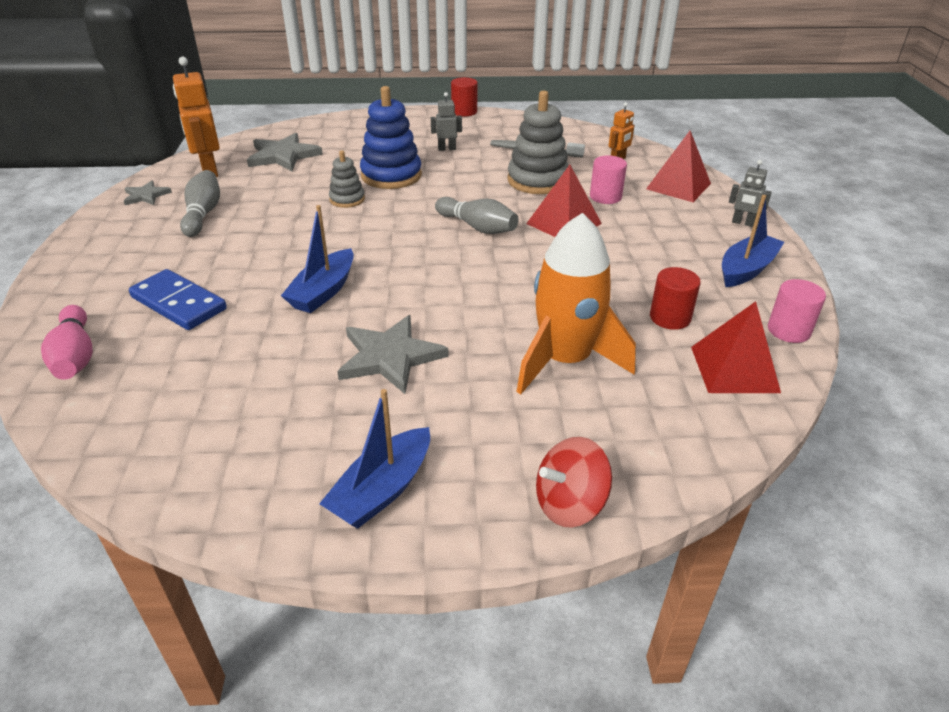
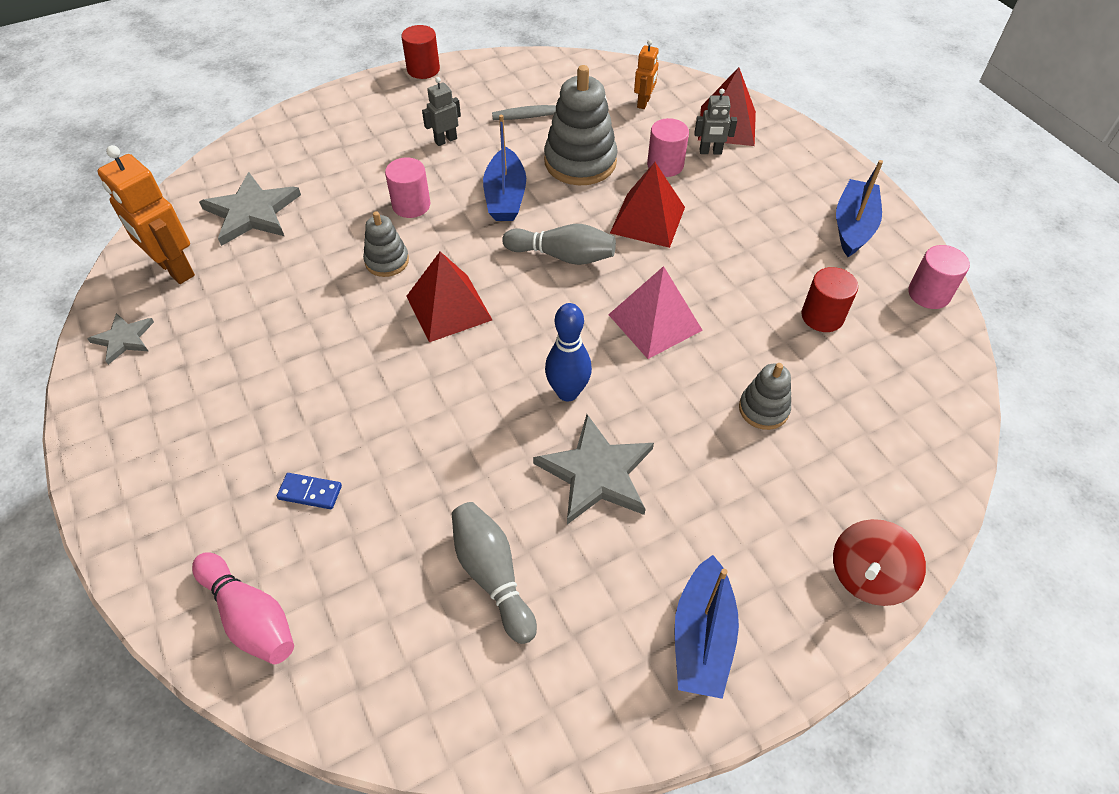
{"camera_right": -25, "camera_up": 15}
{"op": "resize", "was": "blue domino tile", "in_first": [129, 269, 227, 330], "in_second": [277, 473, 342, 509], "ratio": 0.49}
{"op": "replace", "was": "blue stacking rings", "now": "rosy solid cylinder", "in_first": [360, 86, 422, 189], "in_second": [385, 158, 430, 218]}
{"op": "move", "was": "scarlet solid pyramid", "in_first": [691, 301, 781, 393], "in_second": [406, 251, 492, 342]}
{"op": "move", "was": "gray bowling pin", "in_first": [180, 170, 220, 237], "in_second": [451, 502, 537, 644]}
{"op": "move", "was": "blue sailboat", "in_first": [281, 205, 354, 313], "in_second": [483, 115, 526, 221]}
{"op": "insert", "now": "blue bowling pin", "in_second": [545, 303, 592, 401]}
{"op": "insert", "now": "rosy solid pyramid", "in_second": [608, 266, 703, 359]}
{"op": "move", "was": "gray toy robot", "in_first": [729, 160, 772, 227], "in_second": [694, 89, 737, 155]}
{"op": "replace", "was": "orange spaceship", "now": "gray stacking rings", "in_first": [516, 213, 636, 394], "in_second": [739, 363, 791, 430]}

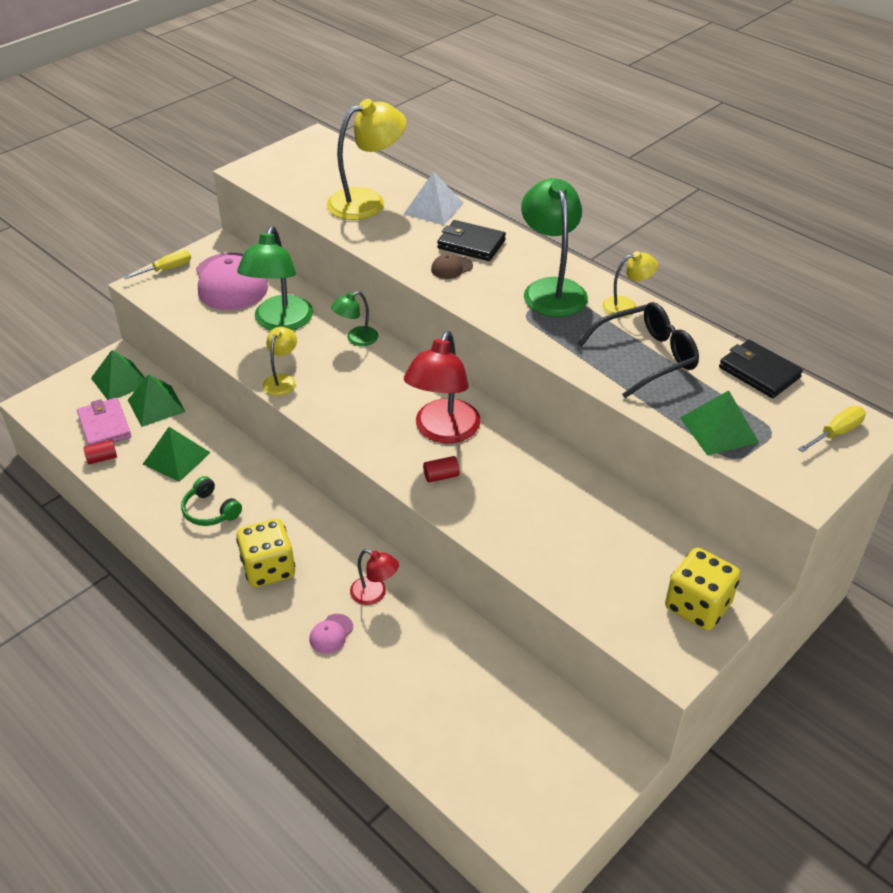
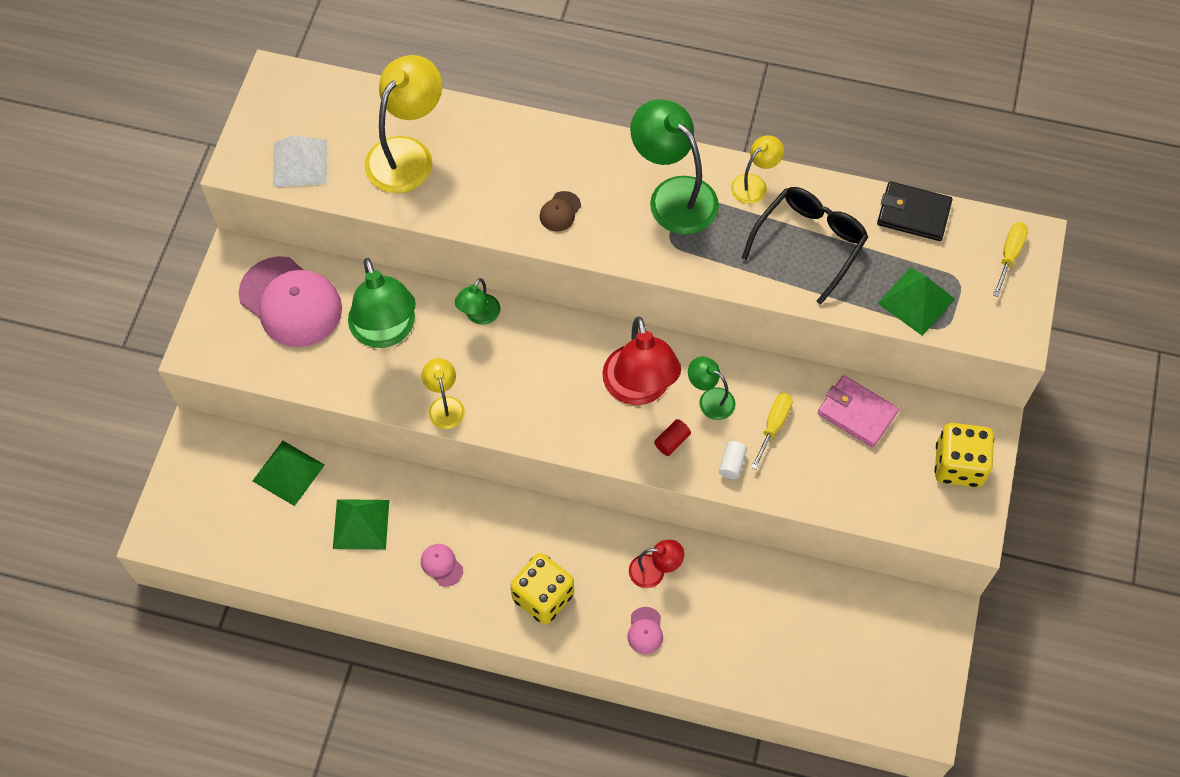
{"camera_right": -30, "camera_up": 20}
{"op": "move", "was": "pure white solid pyramid", "in_first": [404, 172, 464, 225], "in_second": [273, 135, 327, 187]}
{"op": "replace", "was": "leaf-green headset", "now": "rosy baseball cap", "in_first": [181, 476, 242, 526], "in_second": [421, 544, 463, 587]}
{"op": "insert", "now": "leaf-green reading lamp", "in_second": [688, 357, 736, 420]}
{"op": "insert", "now": "pure white solid cylinder", "in_second": [719, 441, 747, 479]}
{"op": "move", "was": "yellow flat screwdriver", "in_first": [123, 250, 191, 279], "in_second": [751, 393, 793, 470]}
{"op": "move", "was": "rosy card wallet", "in_first": [77, 398, 131, 445], "in_second": [818, 375, 899, 448]}
{"op": "delete", "was": "scarlet solid cylinder", "in_first": [83, 440, 117, 464]}
{"op": "delete", "was": "leaf-green solid pyramid", "in_first": [91, 350, 145, 400]}
{"op": "delete", "was": "ebony card wallet", "in_first": [437, 220, 506, 261]}

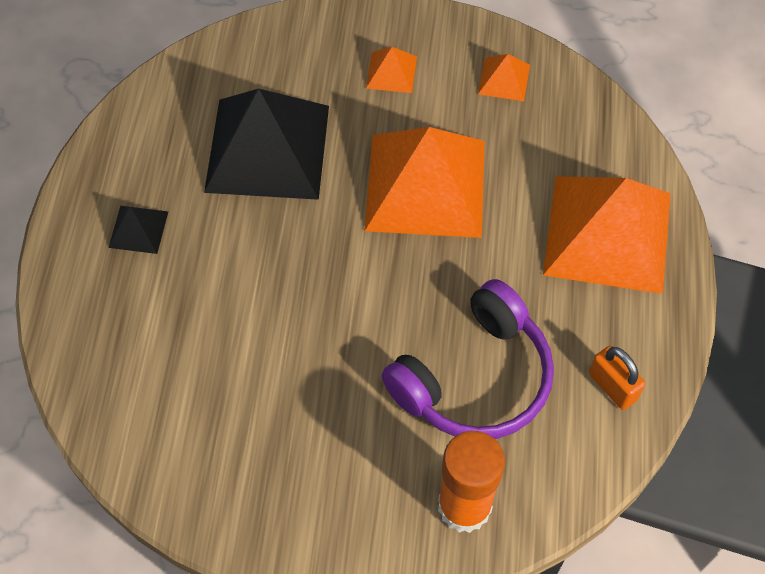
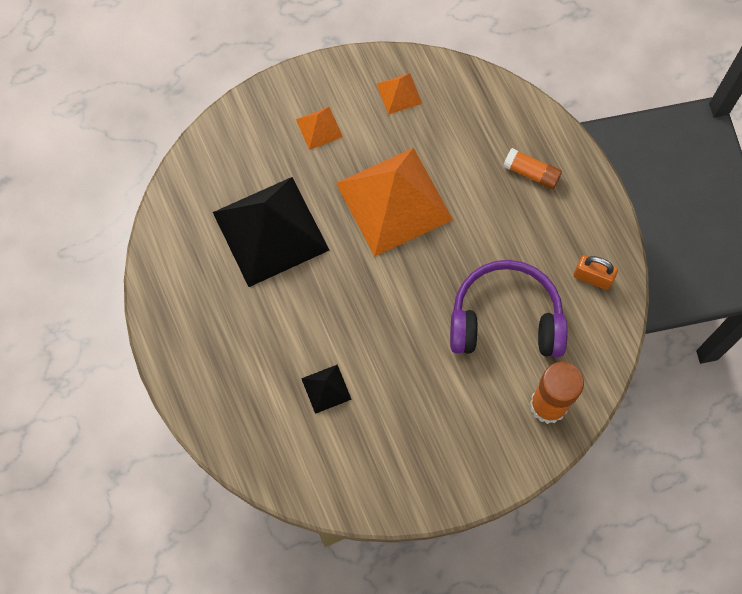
{"camera_right": -30, "camera_up": 10}
{"op": "move", "was": "ebony solid pyramid", "in_first": [108, 206, 169, 254], "in_second": [301, 365, 352, 414]}
{"op": "rotate", "was": "royal purple headset", "in_first": [381, 279, 554, 439], "in_second": [450, 260, 568, 357], "clockwise": -105}
{"op": "replace", "was": "orange solid pyramid", "now": "orange stick of glue", "in_first": [543, 176, 670, 294], "in_second": [503, 148, 562, 189]}

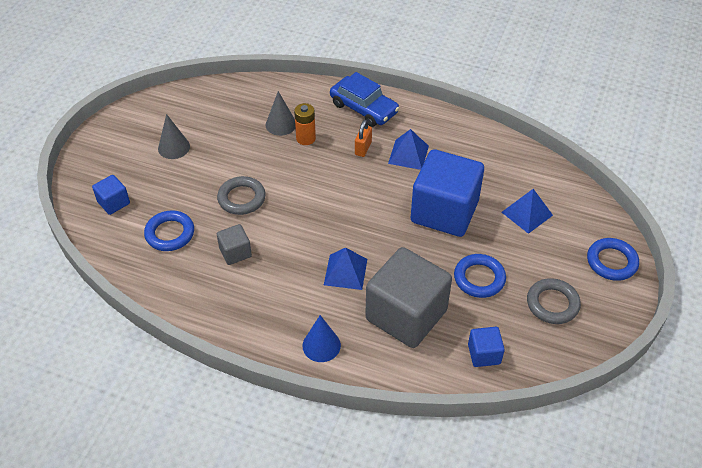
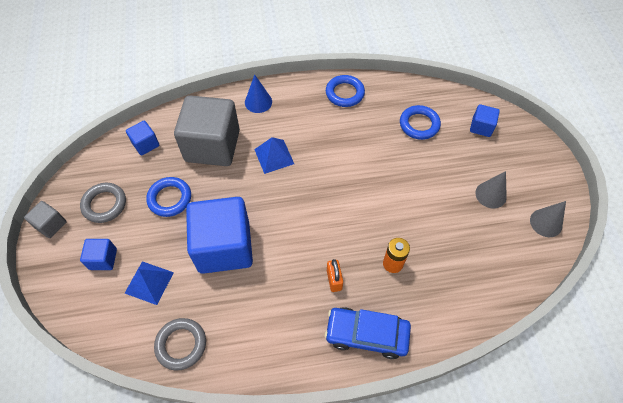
{"camera_right": 150, "camera_up": 10}
{"op": "move", "was": "gray block", "in_first": [217, 224, 252, 265], "in_second": [24, 201, 66, 238]}
{"op": "insert", "now": "blue block", "in_second": [80, 239, 117, 270]}
{"op": "move", "was": "gray torus", "in_first": [217, 176, 266, 215], "in_second": [154, 318, 206, 370]}
{"op": "move", "was": "blue torus", "in_first": [587, 238, 639, 281], "in_second": [326, 75, 365, 107]}
{"op": "move", "was": "gray cone", "in_first": [266, 91, 295, 136], "in_second": [530, 201, 566, 237]}
{"op": "delete", "was": "blue solid pyramid", "in_first": [388, 129, 429, 170]}

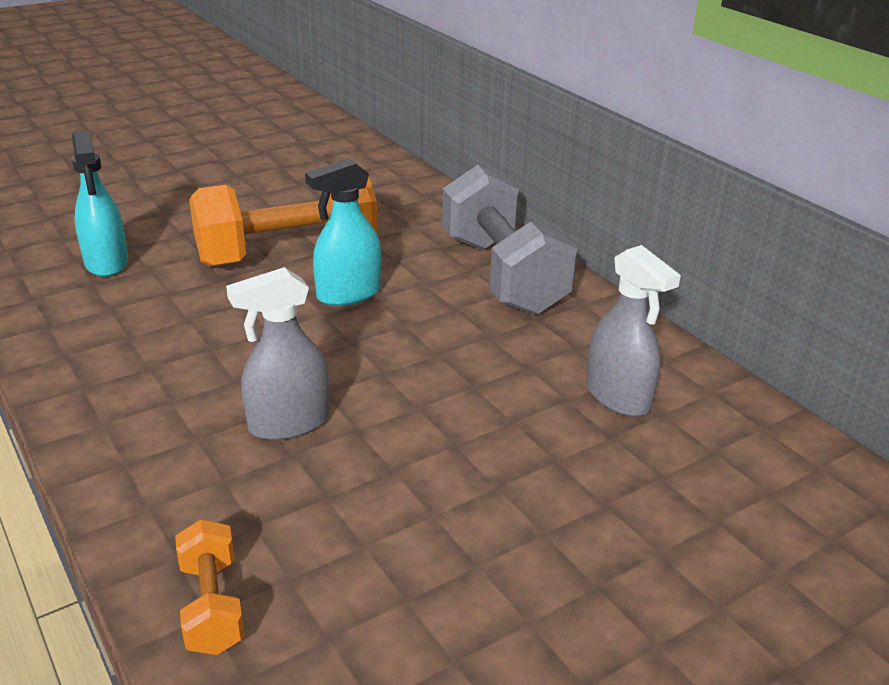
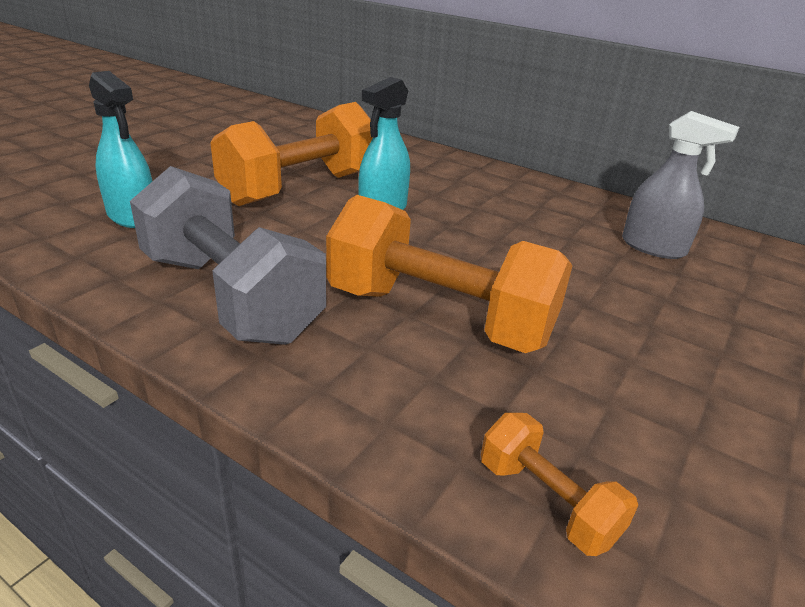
{"camera_right": -25, "camera_up": 0}
{"op": "move", "was": "gray free weight", "in_first": [442, 165, 578, 315], "in_second": [130, 166, 326, 345]}
{"op": "replace", "was": "gray spray bottle", "now": "orange free weight", "in_first": [226, 267, 329, 440], "in_second": [326, 195, 573, 353]}

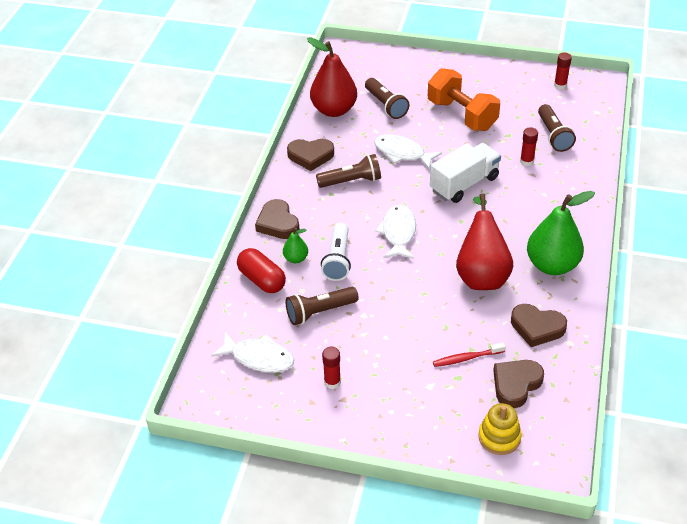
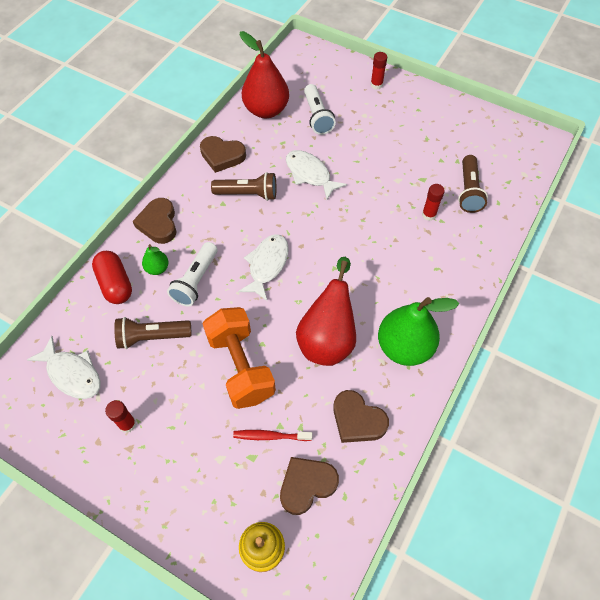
{"camera_right": 15, "camera_up": 15}
{"op": "move", "was": "orange free weight", "in_first": [428, 68, 500, 131], "in_second": [203, 307, 276, 409]}
{"op": "recolor", "was": "dark brown flashlight", "now": "pure white flashlight", "in_first": [365, 78, 410, 119], "in_second": [304, 84, 336, 135]}
{"op": "move", "was": "scarlet stick of glue", "in_first": [554, 53, 572, 90], "in_second": [371, 52, 387, 89]}
{"op": "delete", "was": "pure white truck", "in_first": [430, 143, 501, 203]}

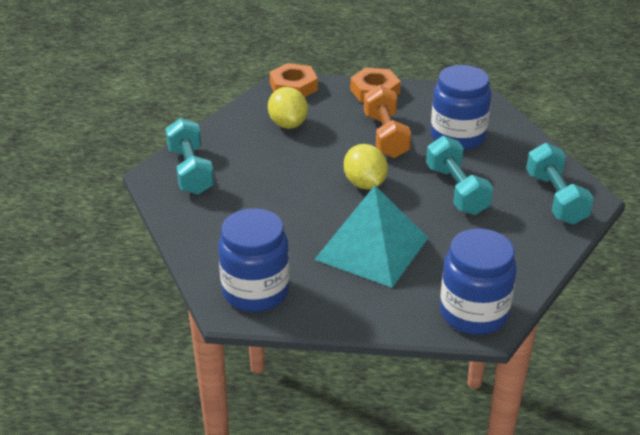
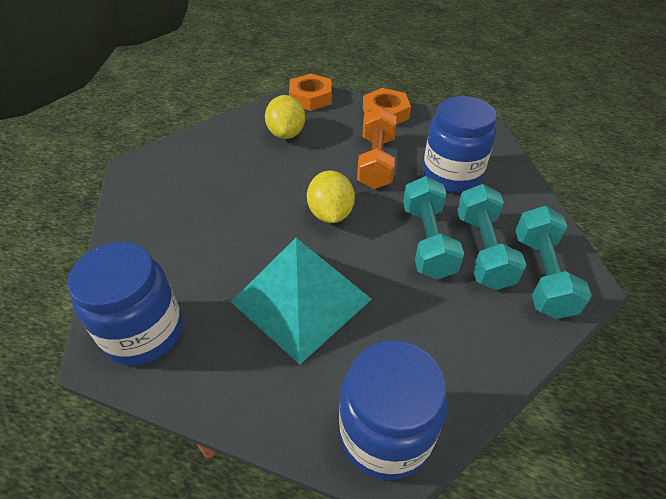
{"camera_right": 15, "camera_up": 10}
{"op": "move", "was": "teal free weight", "in_first": [165, 118, 214, 195], "in_second": [457, 184, 527, 290]}

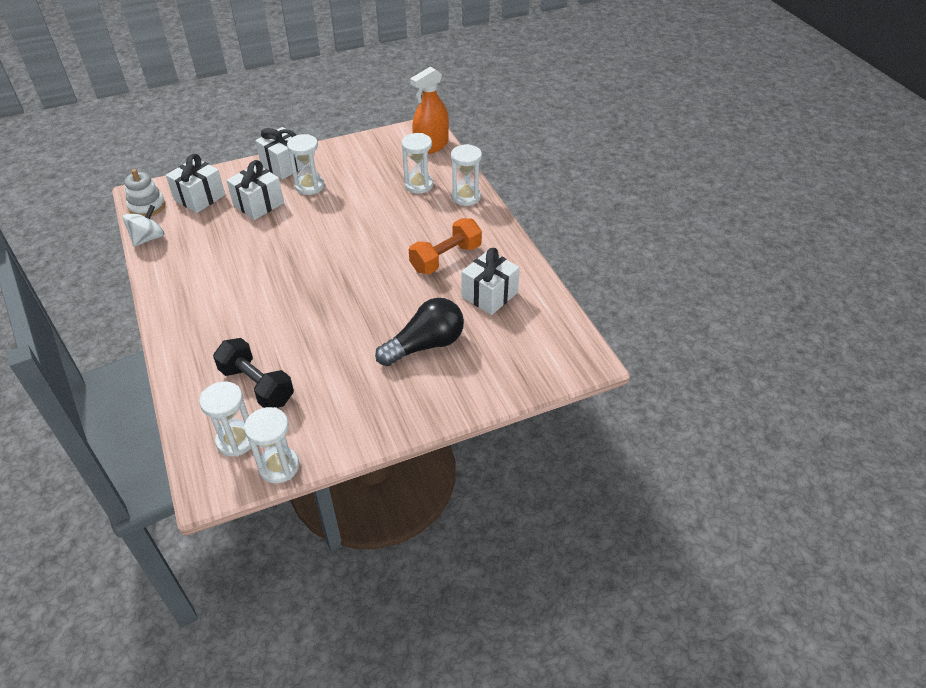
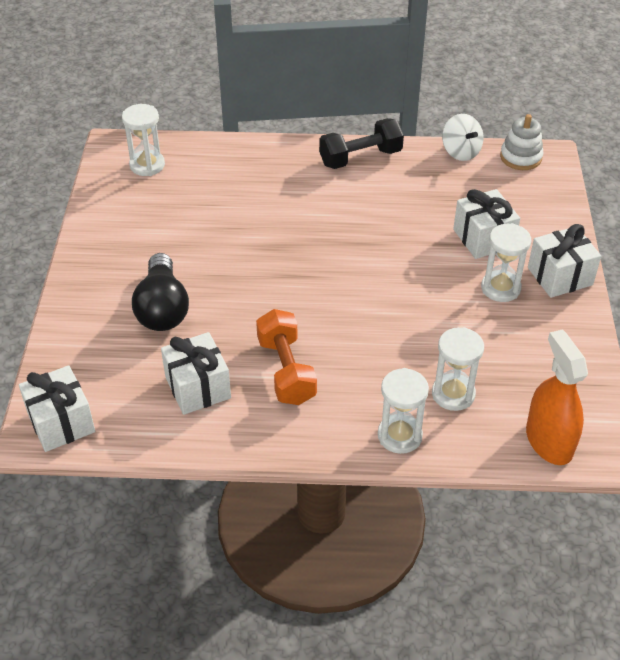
{"camera_right": 115, "camera_up": 0}
{"op": "move", "was": "pure white wrapped gift", "in_first": [166, 154, 225, 213], "in_second": [19, 365, 95, 452]}
{"op": "move", "was": "ebony free weight", "in_first": [213, 338, 294, 408], "in_second": [319, 118, 404, 169]}
{"op": "delete", "was": "pure white sand timer", "in_first": [244, 407, 299, 483]}

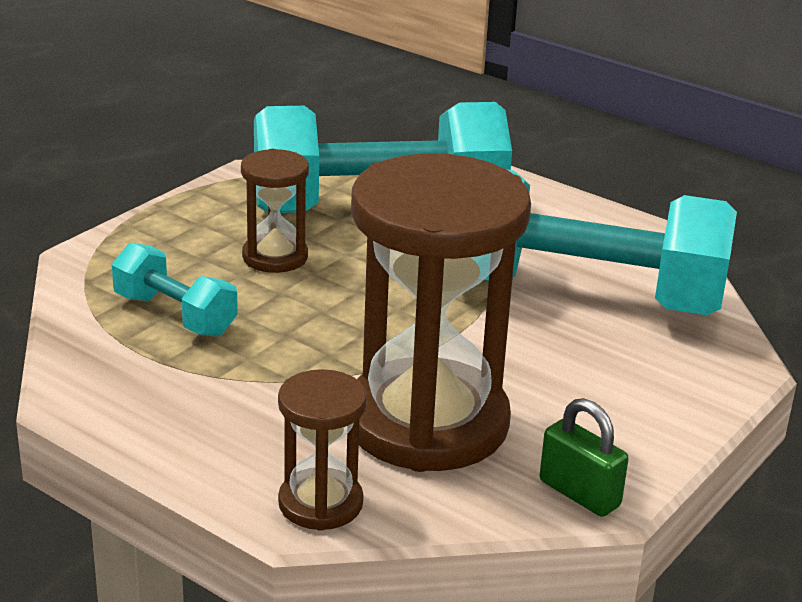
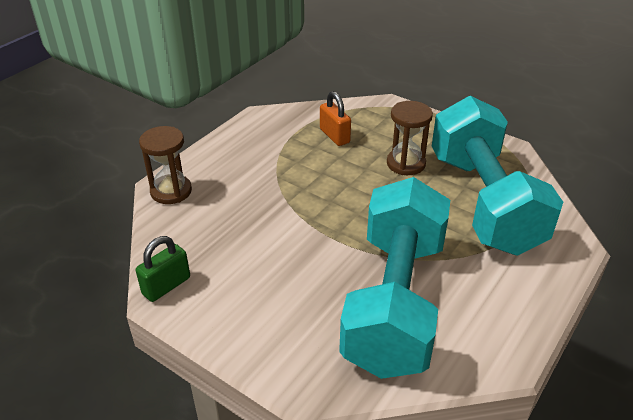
{"camera_right": 90, "camera_up": 10}
{"op": "replace", "was": "teal free weight", "now": "orange small lock", "in_first": [112, 242, 238, 337], "in_second": [320, 91, 351, 146]}
{"op": "delete", "was": "dark brown sand timer", "in_first": [351, 153, 531, 472]}

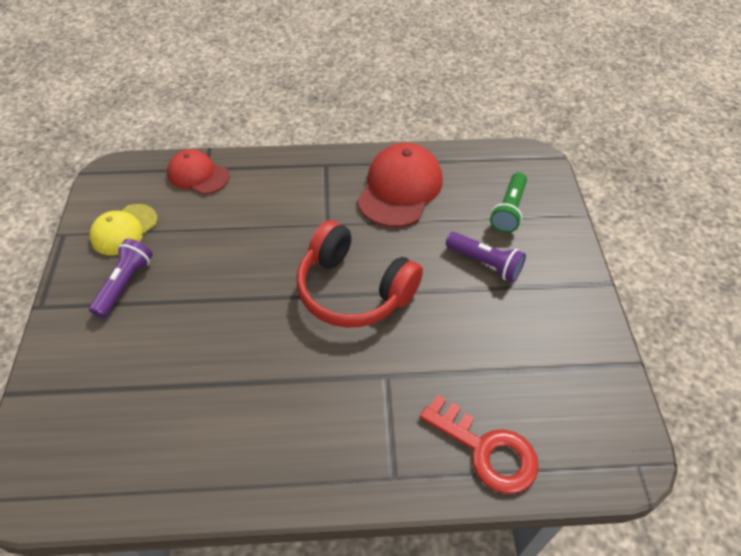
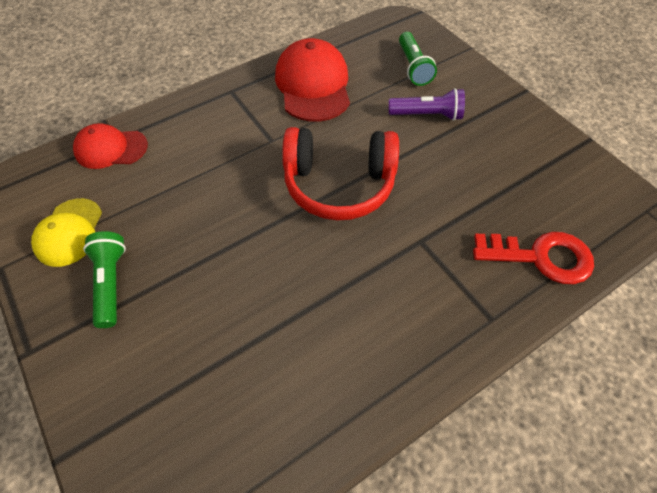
{"camera_right": -30, "camera_up": 5}
{"op": "recolor", "was": "royal purple flashlight", "now": "leaf-green flashlight", "in_first": [89, 239, 153, 318], "in_second": [83, 231, 126, 328]}

